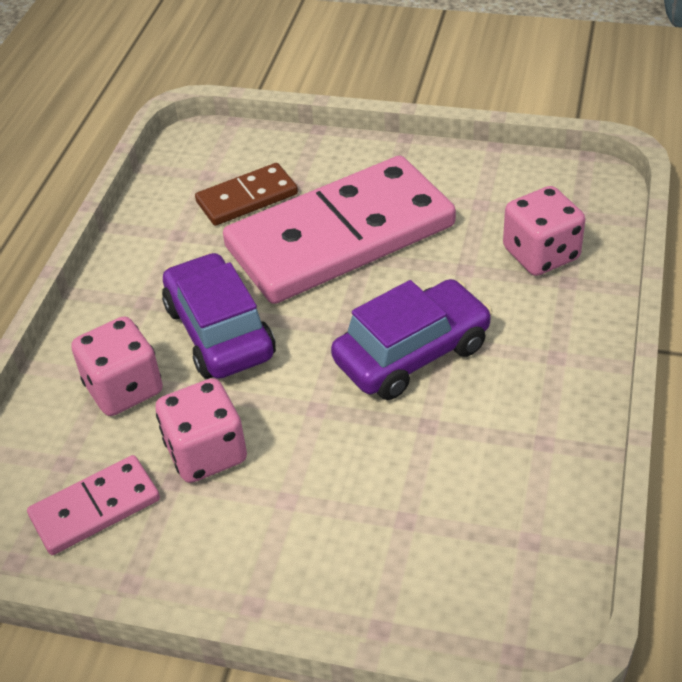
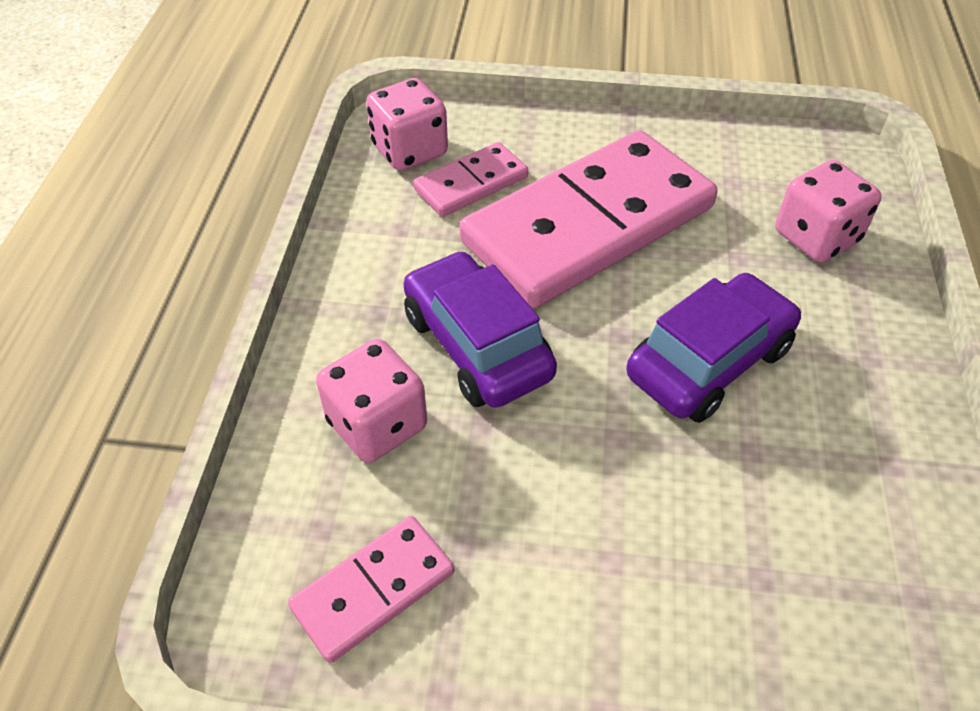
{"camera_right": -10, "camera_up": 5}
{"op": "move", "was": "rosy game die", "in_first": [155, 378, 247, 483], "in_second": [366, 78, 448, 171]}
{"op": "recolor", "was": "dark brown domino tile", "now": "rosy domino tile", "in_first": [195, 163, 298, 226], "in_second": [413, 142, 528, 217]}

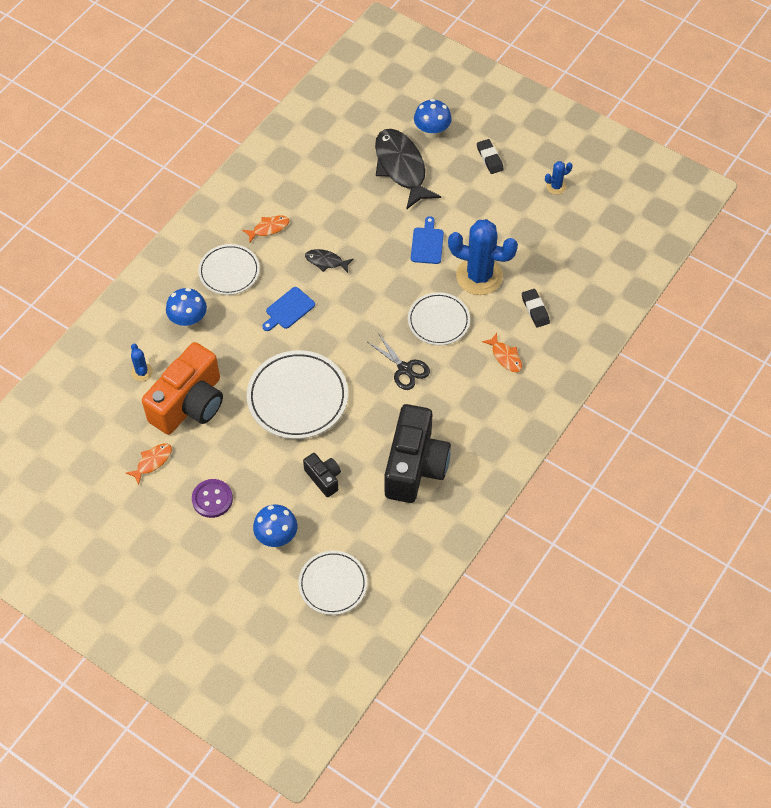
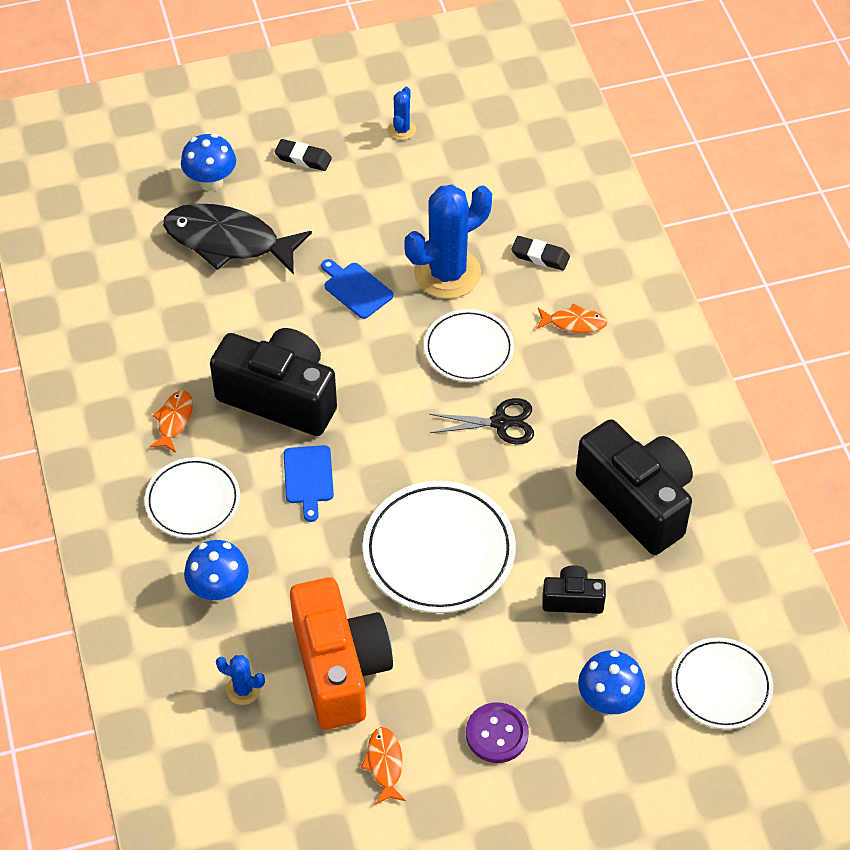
{"camera_right": -50, "camera_up": -5}
{"op": "replace", "was": "ebony toy fish", "now": "ebony compact camera", "in_first": [305, 249, 353, 273], "in_second": [210, 328, 337, 436]}

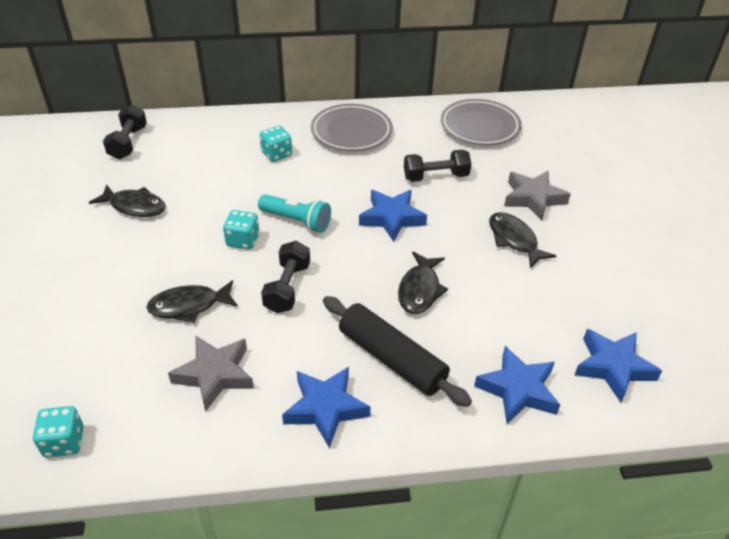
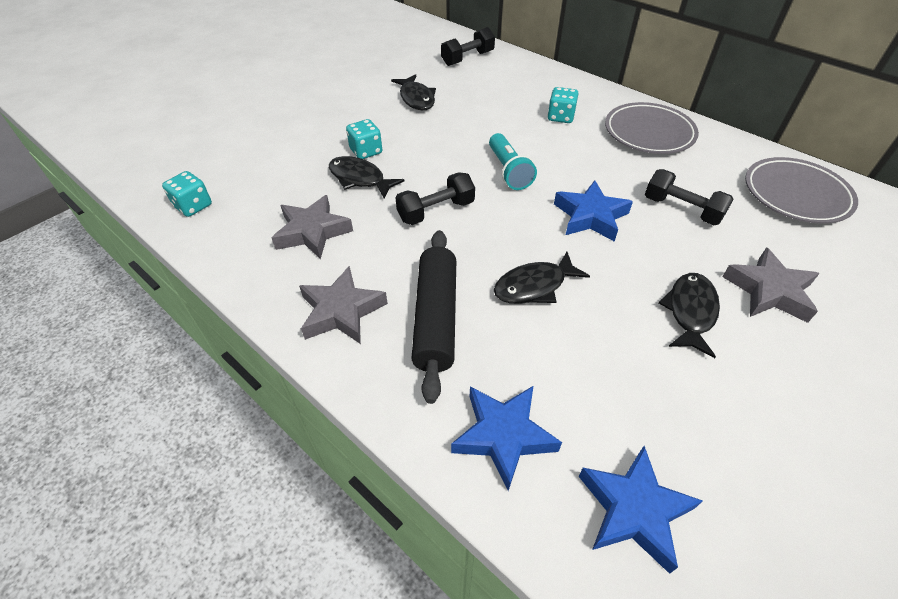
{"camera_right": 50, "camera_up": 5}
{"op": "recolor", "was": "blue star shape", "now": "gray star shape", "in_first": [282, 367, 371, 448], "in_second": [299, 266, 388, 344]}
{"op": "move", "was": "teal game die", "in_first": [223, 210, 259, 250], "in_second": [346, 119, 382, 159]}

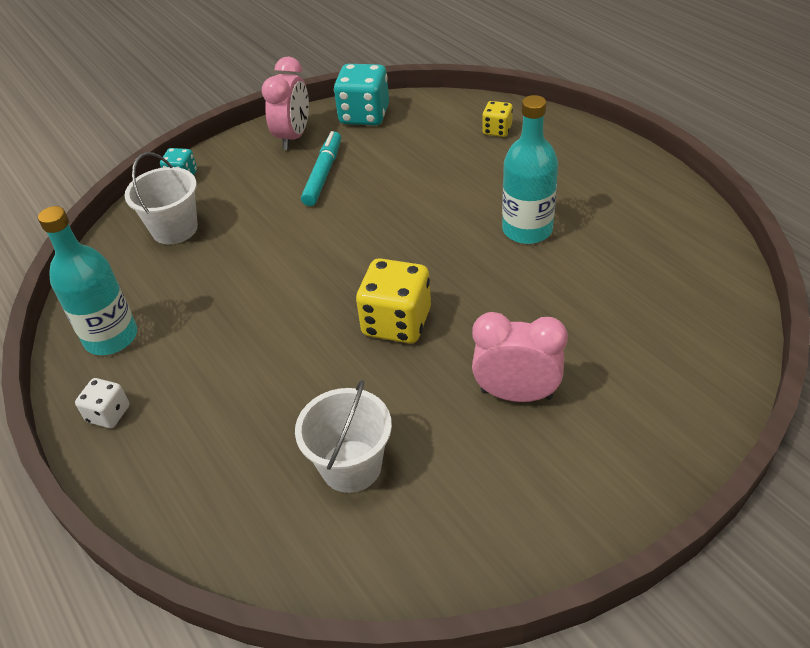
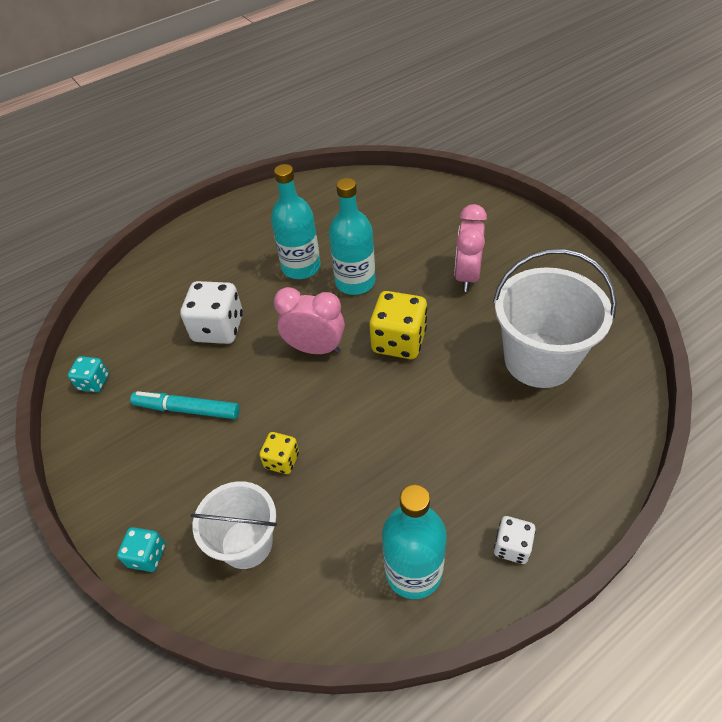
{"camera_right": -90, "camera_up": 5}
{"op": "resize", "was": "teal game die", "in_first": [334, 64, 389, 125], "in_second": [68, 356, 109, 392], "ratio": 0.55}
{"op": "insert", "now": "pure white game die", "in_second": [180, 281, 243, 344]}
{"op": "move", "was": "yellow game die", "in_first": [482, 101, 513, 137], "in_second": [259, 432, 299, 474]}
{"op": "move", "was": "rosy bedside clock", "in_first": [262, 57, 309, 150], "in_second": [274, 287, 345, 354]}
{"op": "insert", "now": "teal flask", "in_second": [329, 178, 375, 295]}
{"op": "resize", "was": "pure white pail", "in_first": [295, 380, 392, 493], "in_second": [493, 249, 617, 388], "ratio": 1.58}

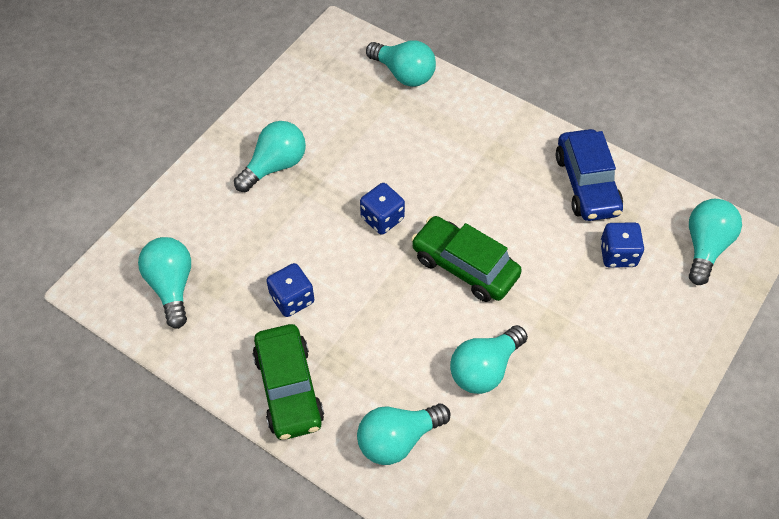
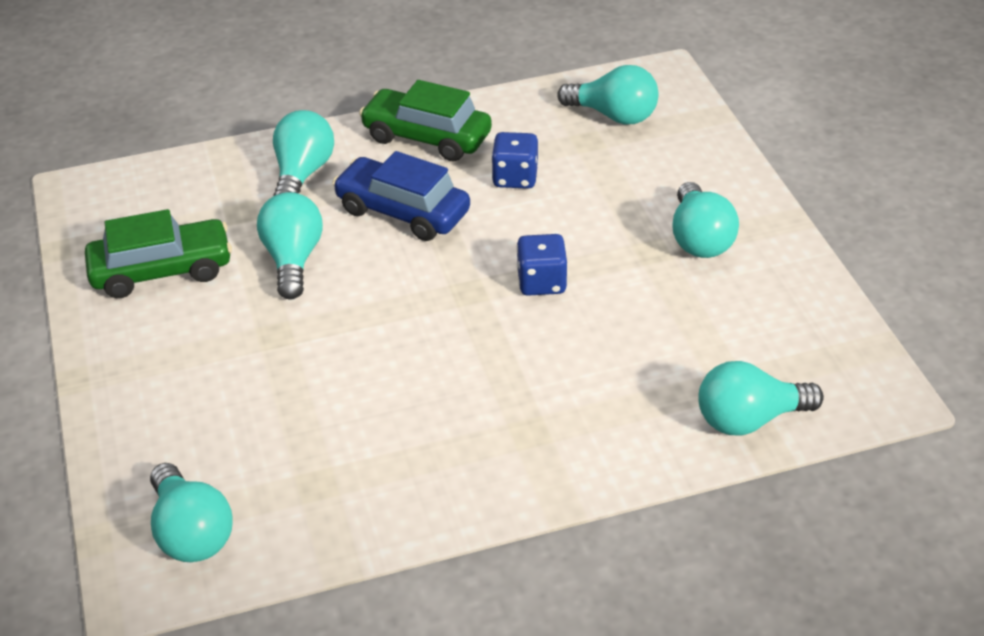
{"camera_right": 130, "camera_up": -15}
{"op": "move", "was": "leaf-green toy car", "in_first": [411, 216, 522, 302], "in_second": [85, 209, 232, 298]}
{"op": "move", "was": "blue toy car", "in_first": [556, 129, 623, 221], "in_second": [332, 151, 470, 241]}
{"op": "delete", "was": "blue game die", "in_first": [600, 223, 644, 268]}

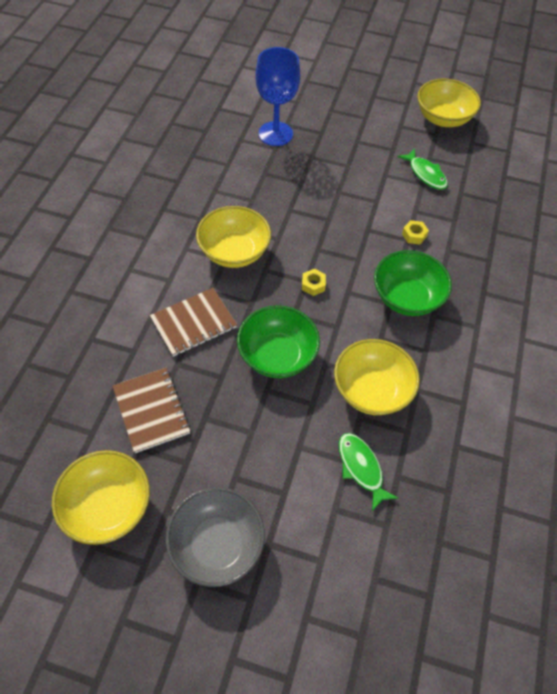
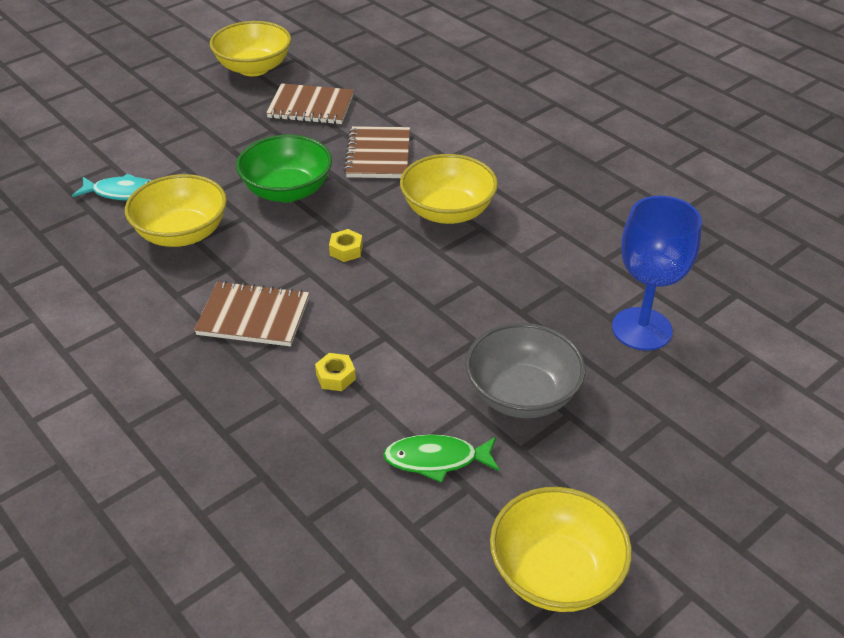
{"camera_right": 125, "camera_up": -15}
{"op": "recolor", "was": "leaf-green toy fish", "now": "teal toy fish", "in_first": [339, 433, 398, 511], "in_second": [72, 173, 152, 200]}
{"op": "replace", "was": "leaf-green serving bowl", "now": "dark brown notebook", "in_first": [374, 250, 452, 316], "in_second": [194, 281, 309, 346]}
{"op": "move", "was": "gray serving bowl", "in_first": [165, 487, 265, 587], "in_second": [465, 323, 585, 418]}

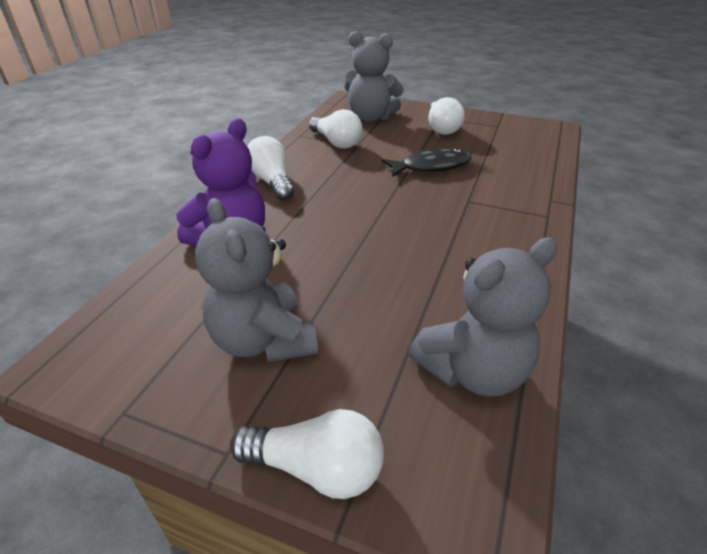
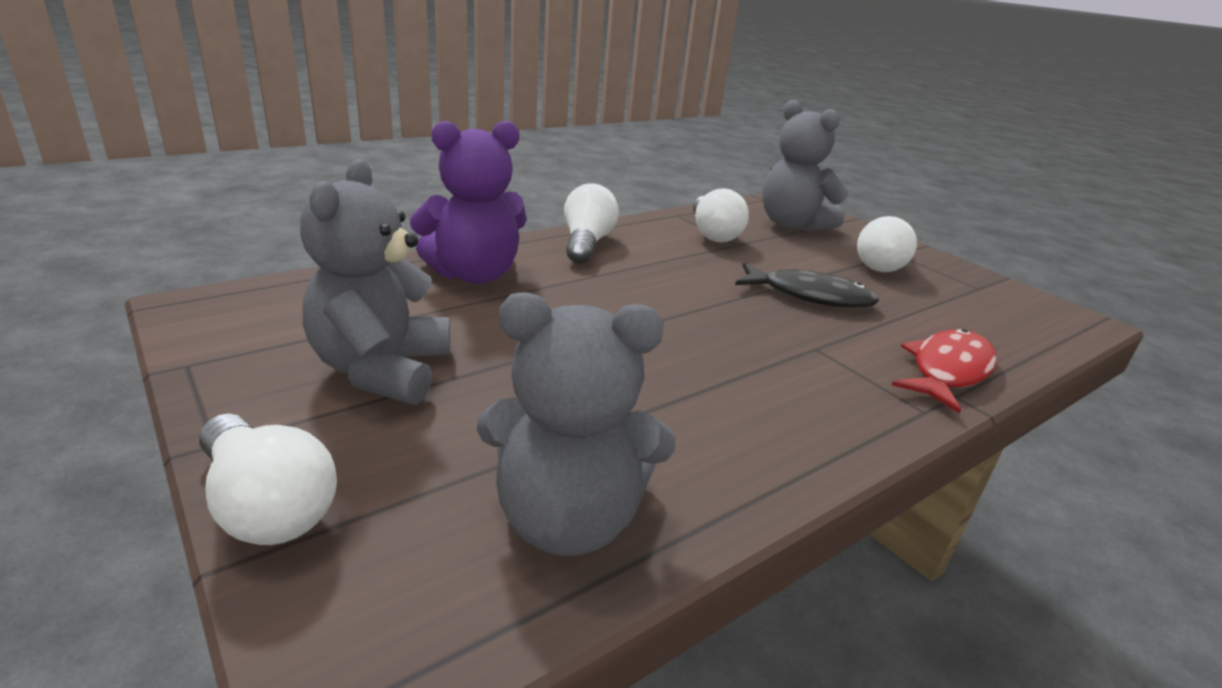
{"camera_right": 30, "camera_up": -10}
{"op": "insert", "now": "scarlet toy fish", "in_second": [892, 329, 997, 414]}

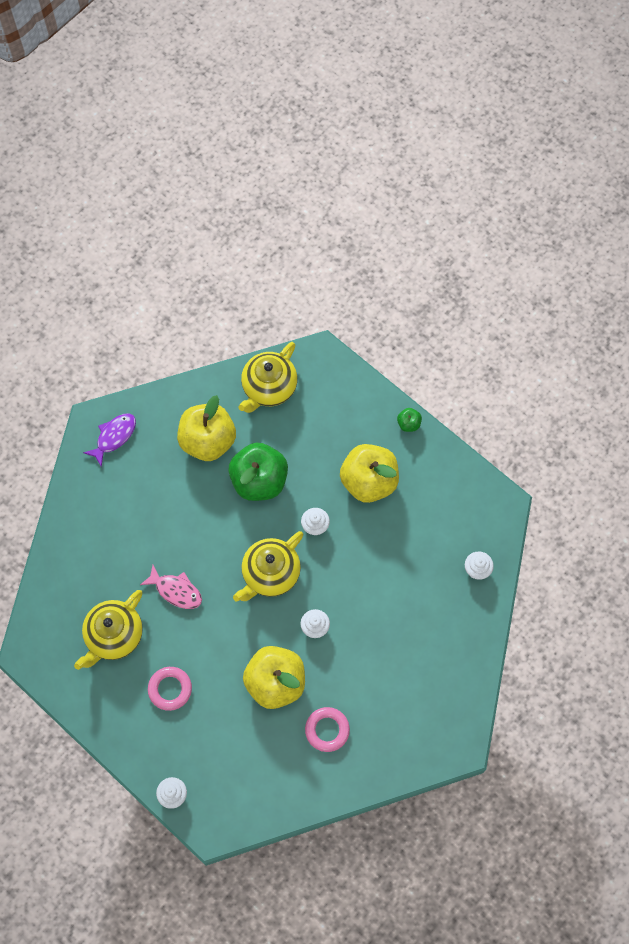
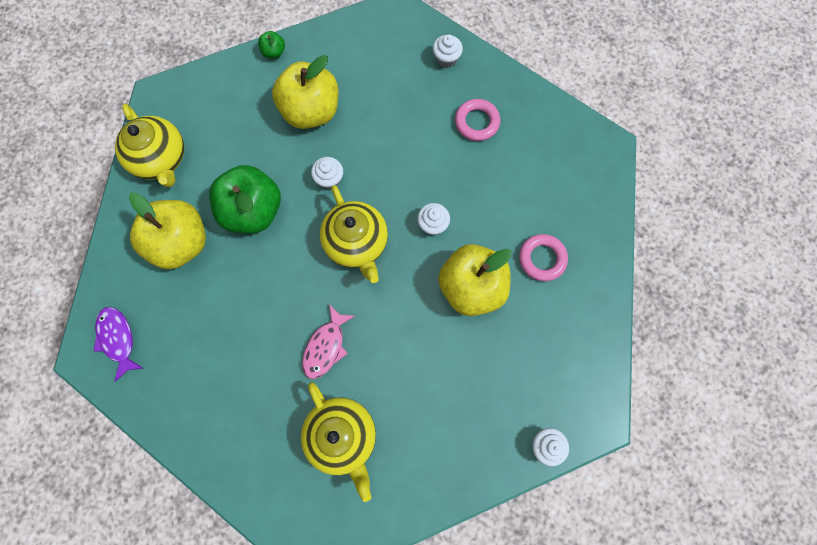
{"camera_right": -65, "camera_up": 5}
{"op": "rotate", "was": "rosy toy fish", "in_first": [140, 565, 202, 609], "in_second": [302, 304, 355, 379], "clockwise": 150}
{"op": "move", "was": "rosy torus", "in_first": [148, 667, 192, 711], "in_second": [455, 99, 500, 141]}

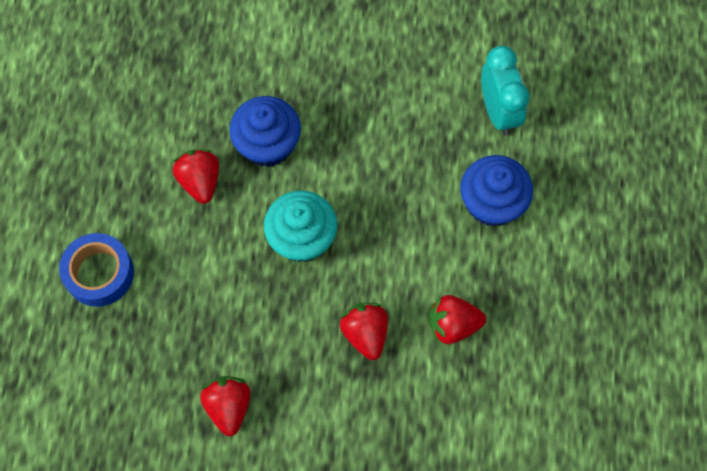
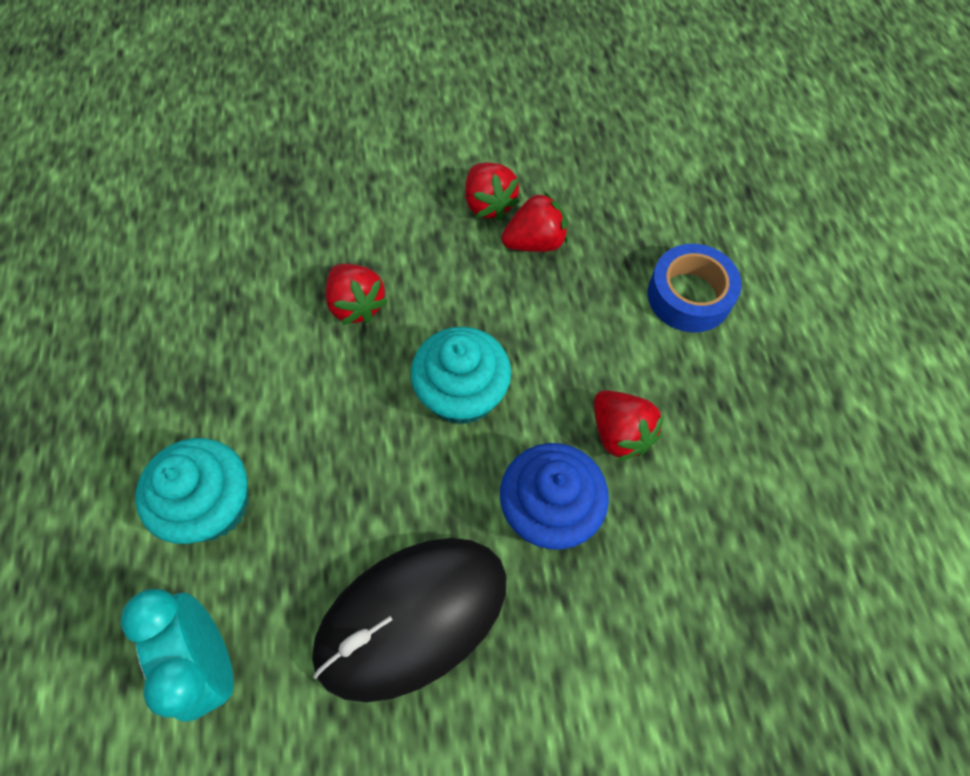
{"camera_right": 165, "camera_up": -5}
{"op": "recolor", "was": "blue cupcake", "now": "teal cupcake", "in_first": [460, 155, 533, 226], "in_second": [135, 438, 249, 544]}
{"op": "insert", "now": "ebony PC mouse", "in_second": [312, 538, 506, 702]}
{"op": "move", "was": "scarlet strawberry", "in_first": [430, 295, 486, 344], "in_second": [501, 192, 568, 252]}

